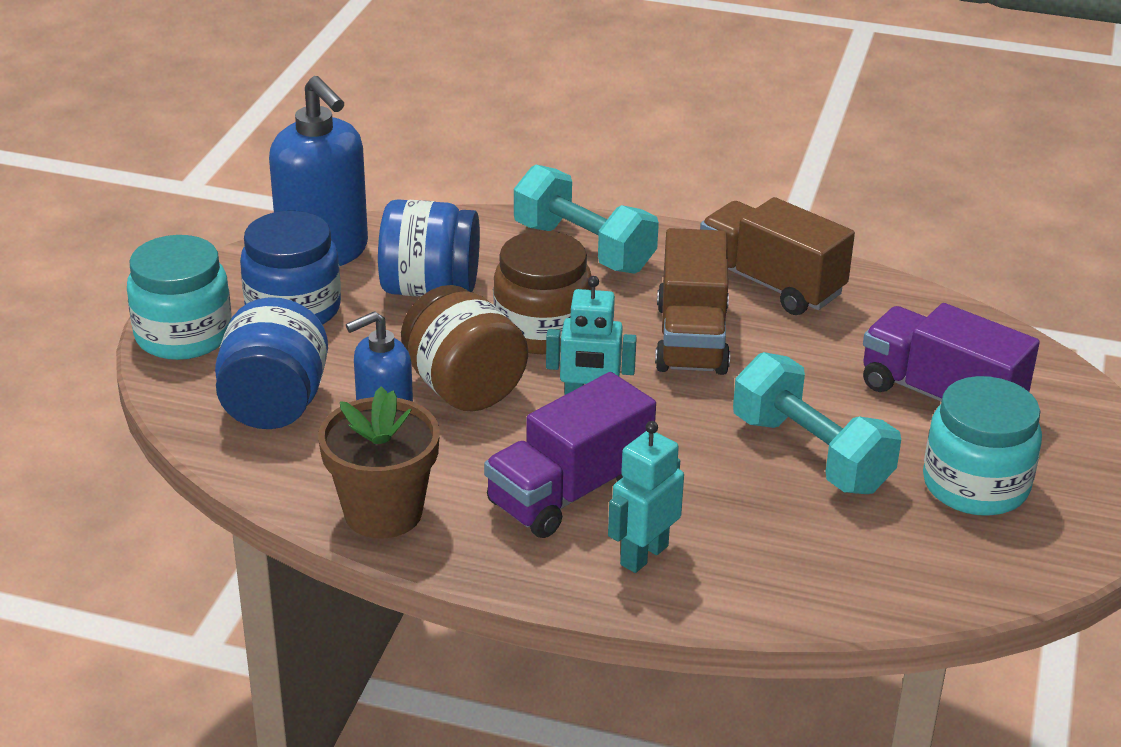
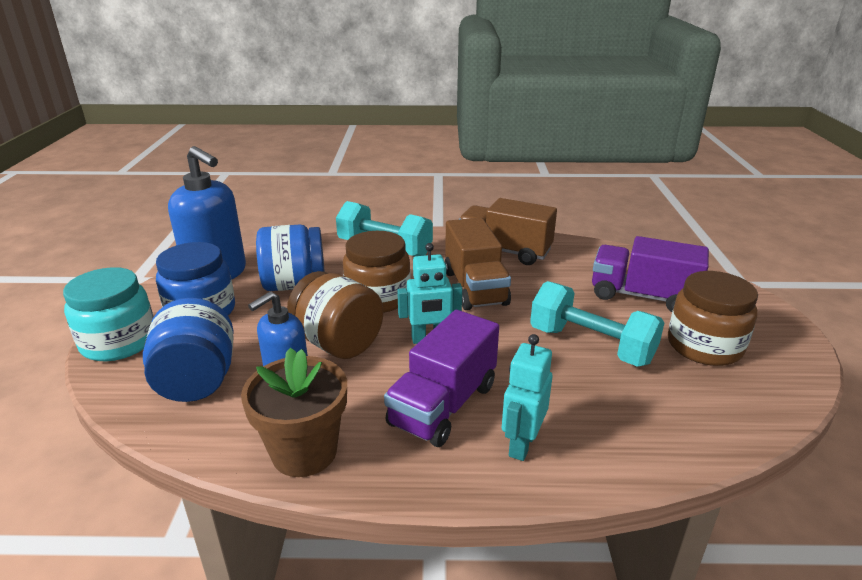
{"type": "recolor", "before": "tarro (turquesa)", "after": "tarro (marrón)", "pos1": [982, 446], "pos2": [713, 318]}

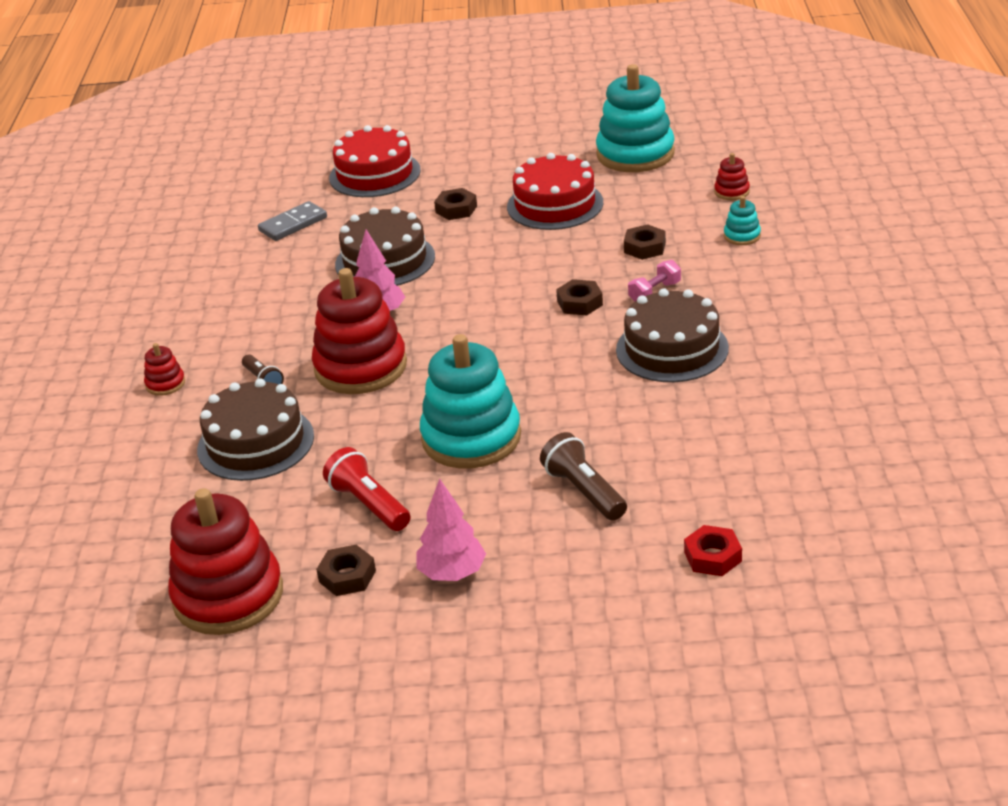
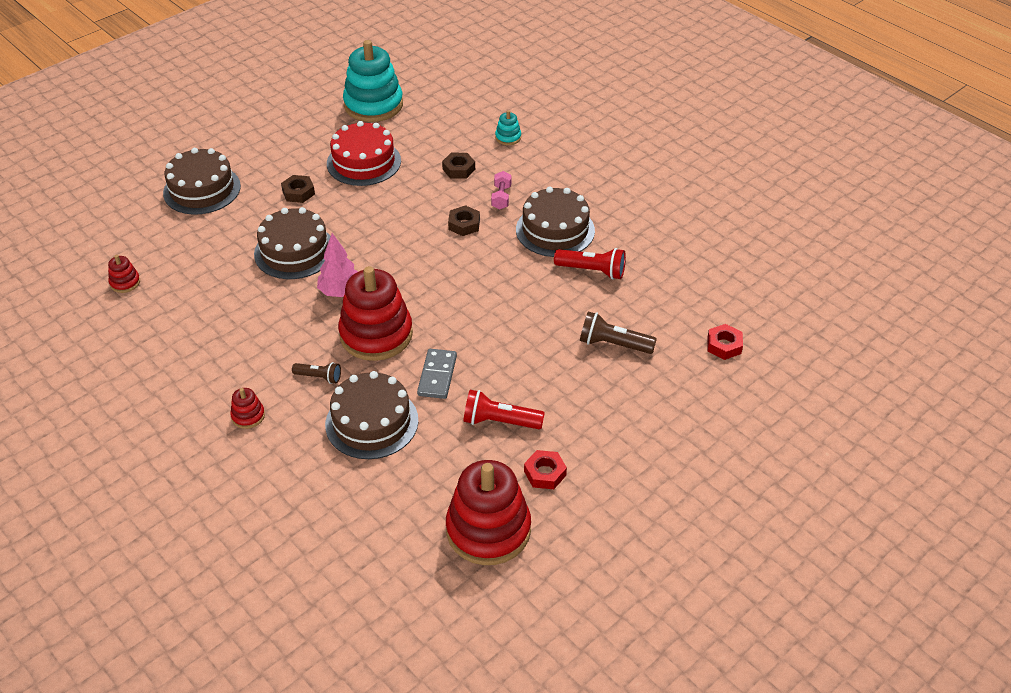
{"type": "recolor", "before": "tarta (rojo)", "after": "tarta (marrón)", "pos1": [375, 161], "pos2": [202, 181]}
{"type": "move", "before": "juguete apilable (rojo)", "pos1": [732, 176], "pos2": [124, 274]}
{"type": "move", "before": "ficha de dominó (gris)", "pos1": [292, 221], "pos2": [437, 374]}
{"type": "delete", "before": "juguete apilable (turquesa)", "pos1": [470, 401]}
{"type": "delete", "before": "árbol (rosa)", "pos1": [451, 530]}
{"type": "recolor", "before": "tuerca (marrón)", "after": "tuerca (rojo)", "pos1": [346, 570], "pos2": [545, 469]}
{"type": "insert", "after": "lámpara de mano (rojo)", "pos2": [590, 264]}

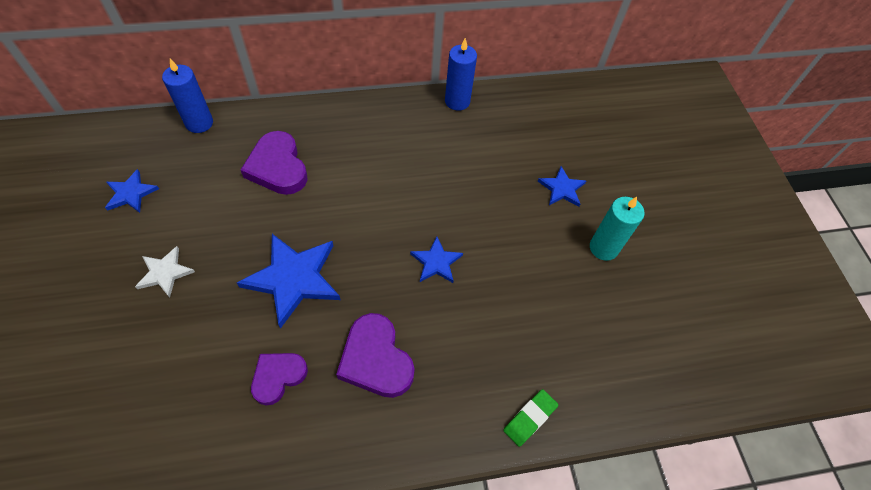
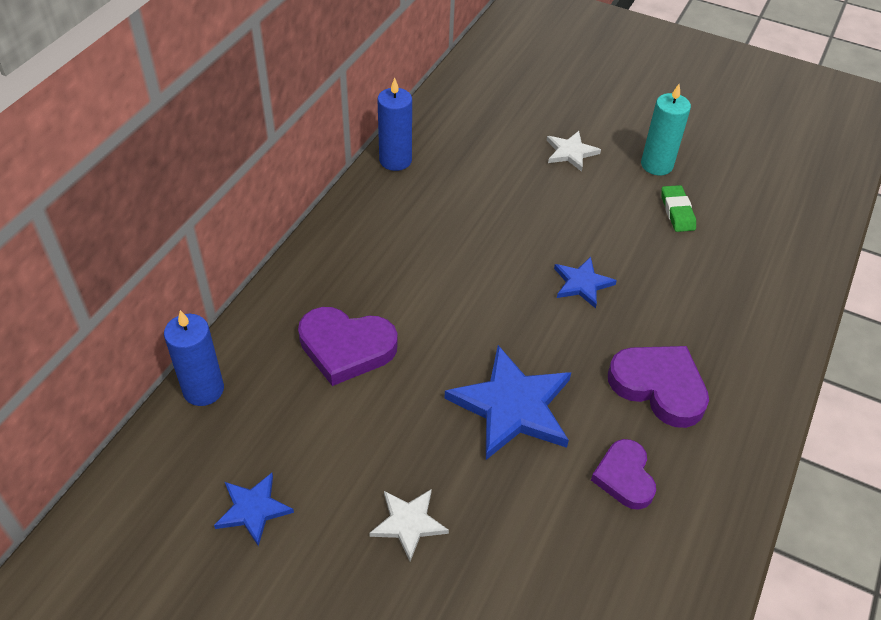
{"type": "recolor", "before": "estrella (azul)", "after": "estrella (blanco)", "pos1": [562, 186], "pos2": [574, 151]}
{"type": "rotate", "before": "corazón (morado)", "pos1": [375, 355], "pos2": [658, 387], "turn": -150}
{"type": "move", "before": "goma de borrar (verde)", "pos1": [530, 418], "pos2": [678, 208]}

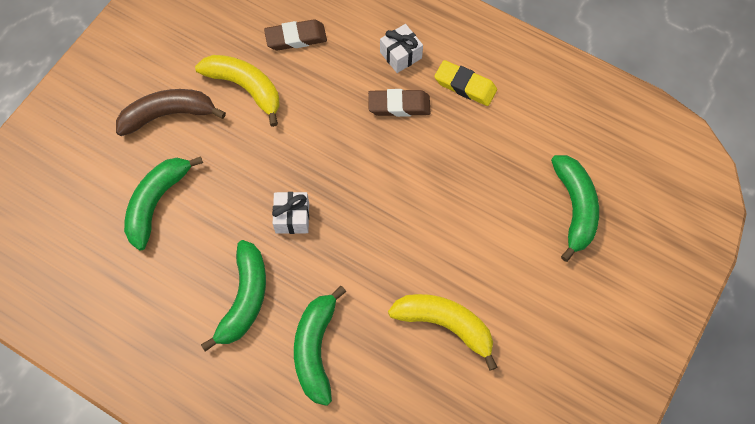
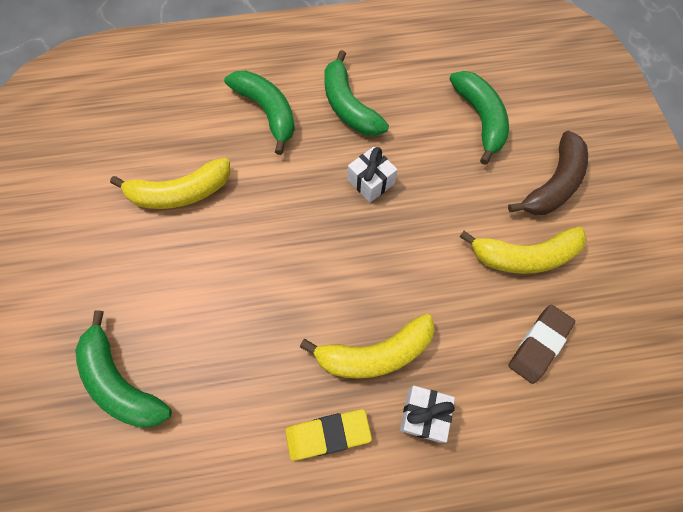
{"type": "replace", "before": "goma de borrar (marrón)", "after": "plátano (amarillo)", "pos1": [399, 103], "pos2": [367, 346]}

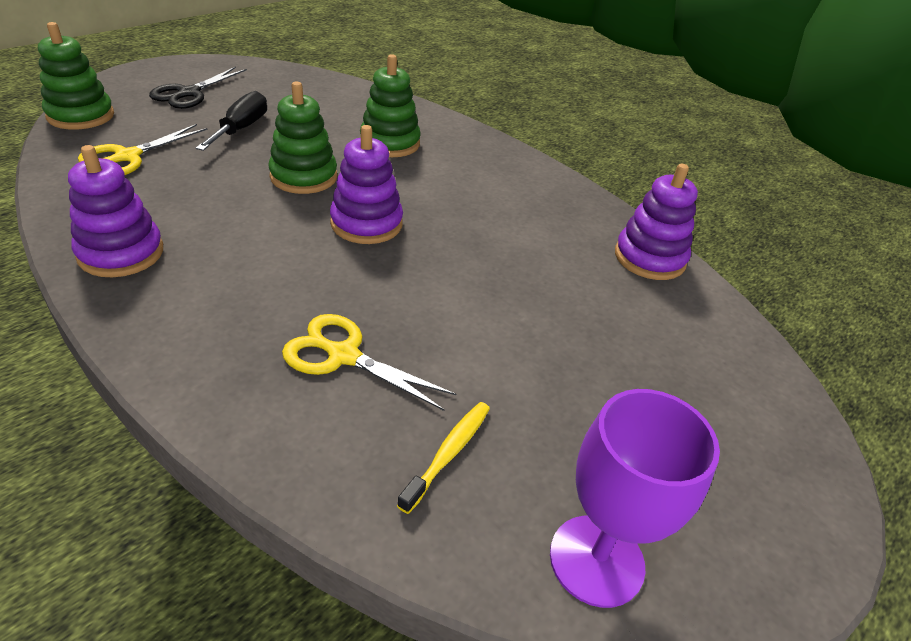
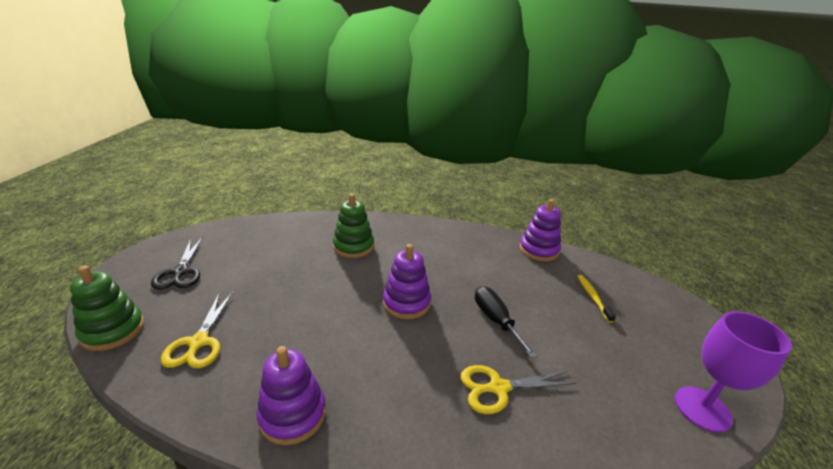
{"type": "delete", "before": "juguete apilable (verde)", "pos1": [302, 138]}
{"type": "move", "before": "destornillador (negro)", "pos1": [231, 121], "pos2": [506, 322]}
{"type": "move", "before": "cepillo de dientes (amarillo)", "pos1": [443, 458], "pos2": [596, 299]}

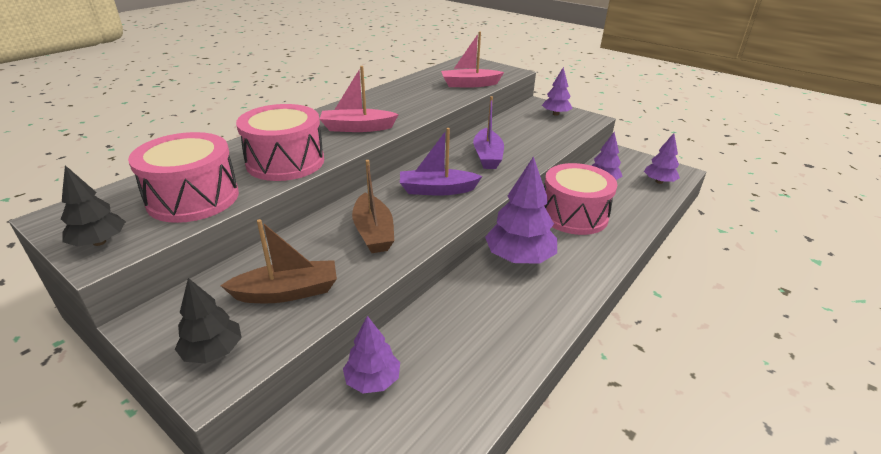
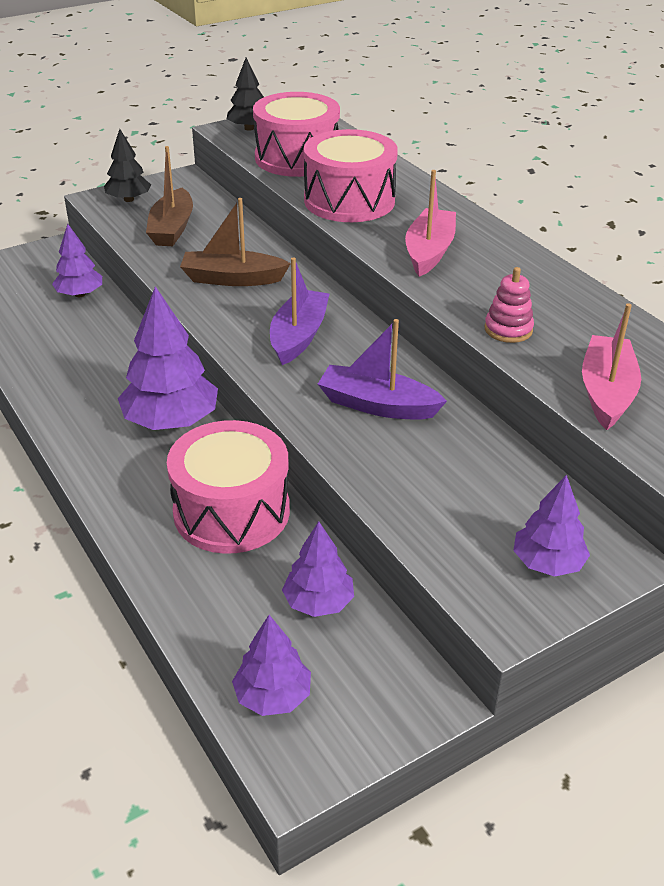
{"type": "insert", "after": "juguete apilable (rosa)", "pos2": [509, 305]}

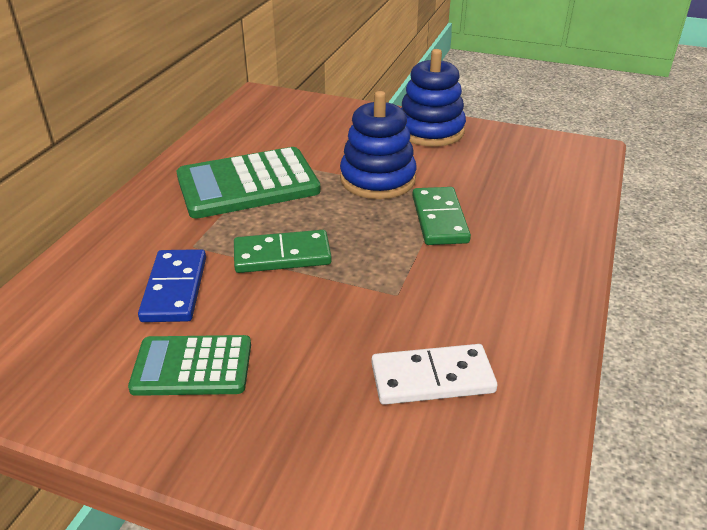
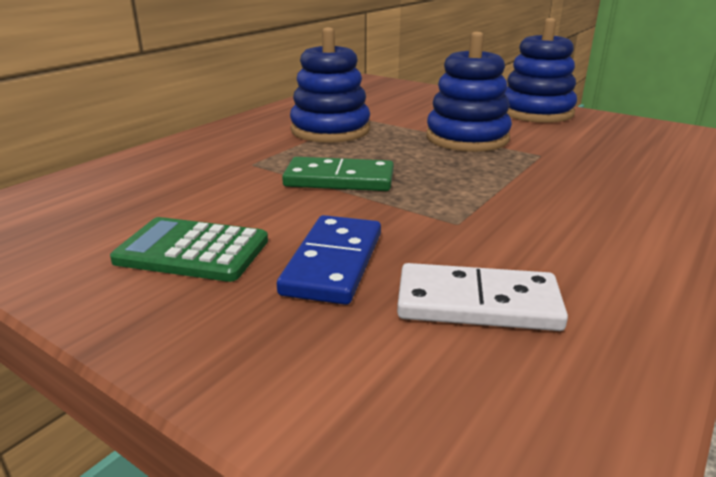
{"type": "replace", "before": "calculadora (verde)", "after": "juguete apilable (azul)", "pos1": [248, 183], "pos2": [330, 85]}
{"type": "delete", "before": "ficha de dominó (verde)", "pos1": [441, 216]}
{"type": "move", "before": "ficha de dominó (azul)", "pos1": [172, 285], "pos2": [329, 260]}

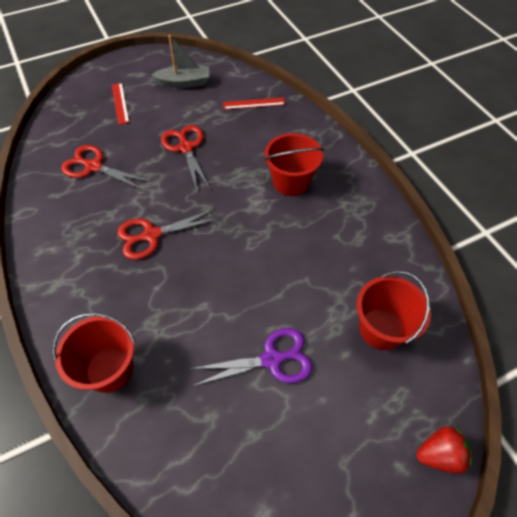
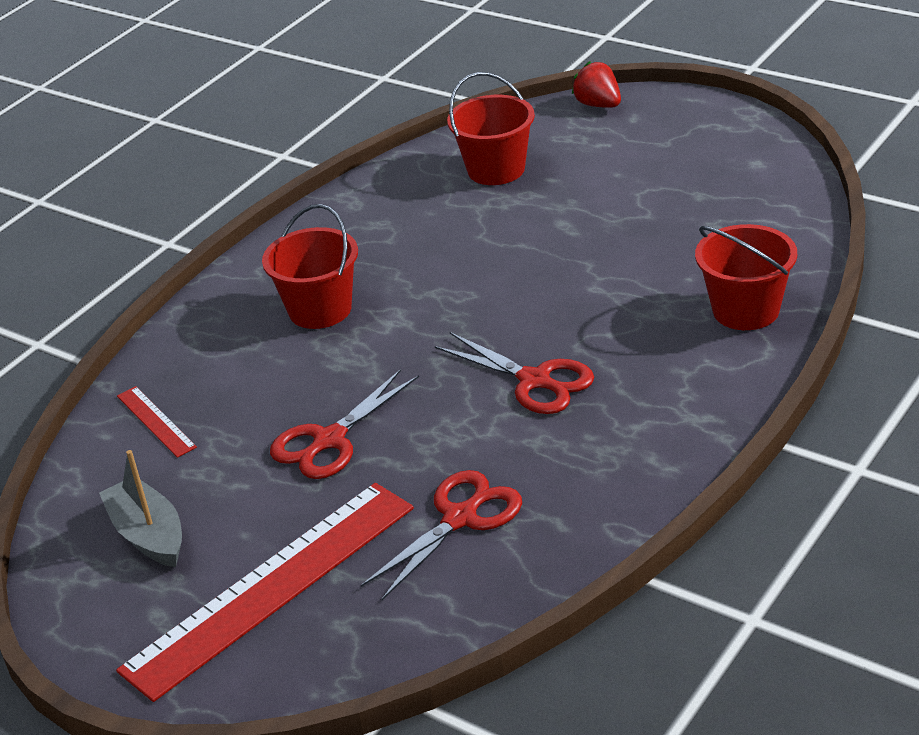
{"type": "resize", "before": "regla (rojo)", "pos1": [120, 104], "pos2": [265, 592], "scale": 2.33}
{"type": "rotate", "before": "tijeras (rojo)", "pos1": [106, 167], "pos2": [441, 535], "turn": -135}
{"type": "delete", "before": "tijeras (morado)", "pos1": [251, 357]}

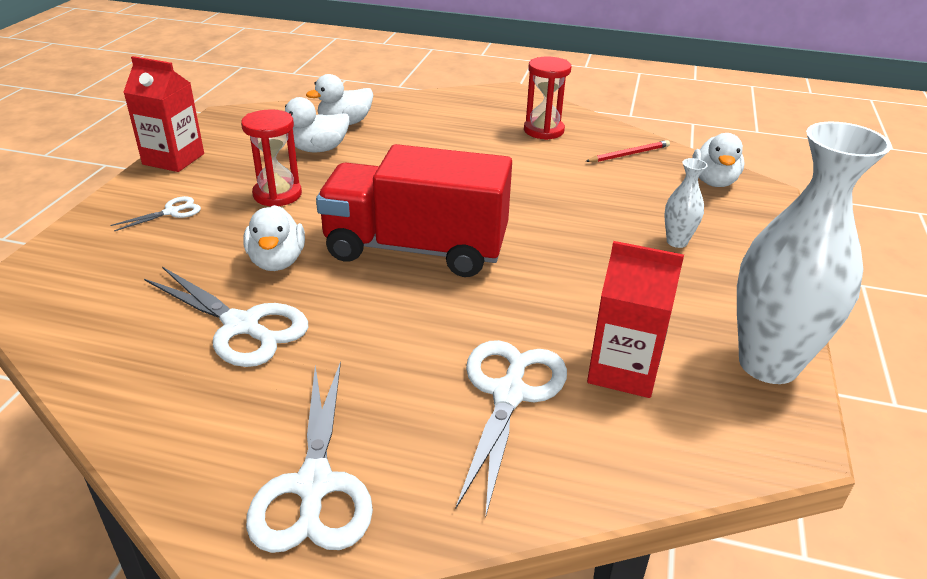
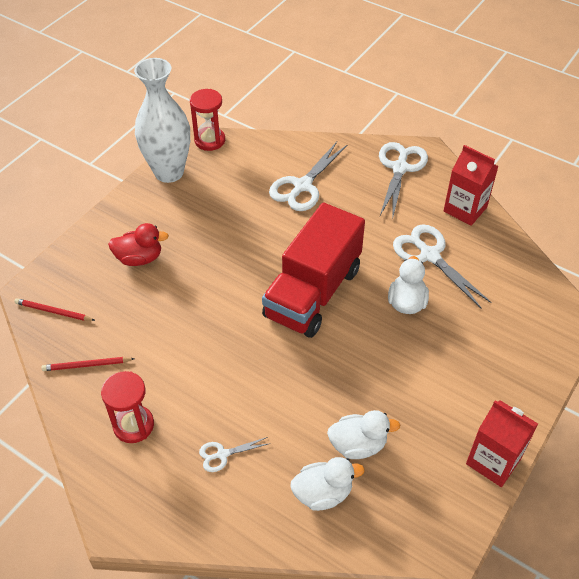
{"type": "move", "before": "reloj de arena (rojo)", "pos1": [271, 157], "pos2": [207, 120]}
{"type": "replace", "before": "pato (blanco)", "after": "lápiz (rojo)", "pos1": [718, 160], "pos2": [55, 309]}
{"type": "rotate", "before": "camión (rojo)", "pos1": [414, 210], "pos2": [313, 270], "turn": 90}
{"type": "replace", "before": "florero (blanco)", "after": "pato (rojo)", "pos1": [686, 203], "pos2": [138, 244]}
{"type": "move", "before": "tijeras (blanco)", "pos1": [155, 213], "pos2": [233, 454]}
{"type": "move", "before": "cartón de leche (rojo)", "pos1": [635, 319], "pos2": [471, 185]}

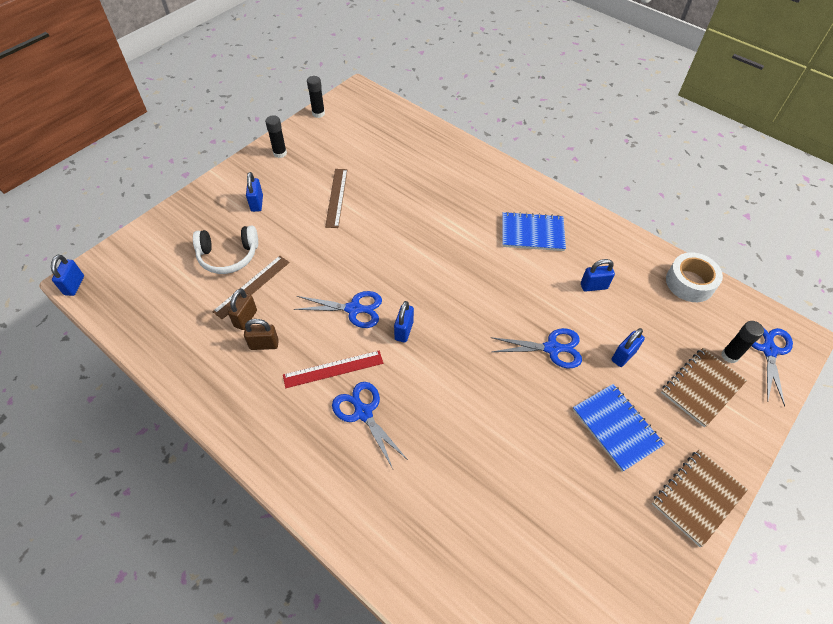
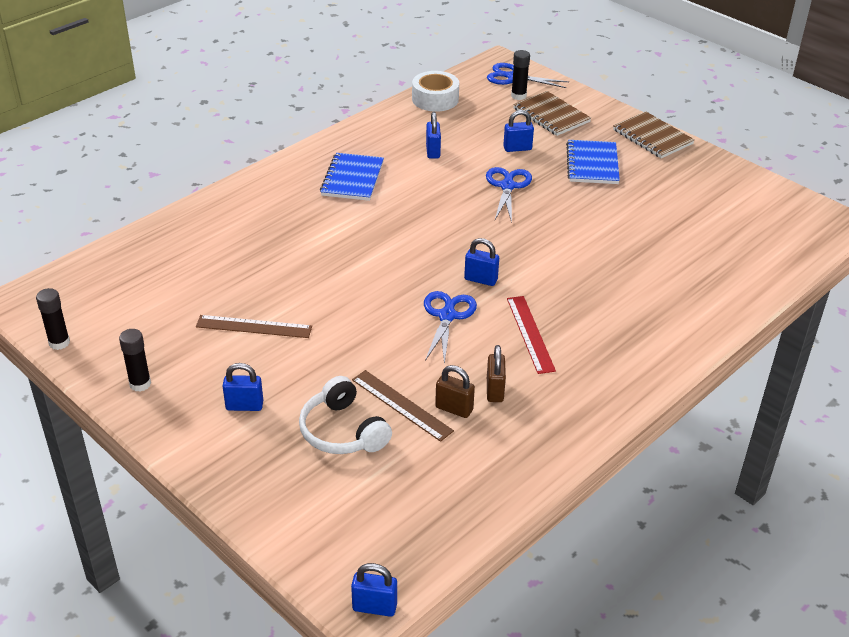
{"type": "rotate", "before": "auriculares (blanco)", "pos1": [225, 249], "pos2": [345, 415], "turn": 150}
{"type": "rotate", "before": "candado (azul)", "pos1": [628, 347], "pos2": [518, 131], "turn": -60}
{"type": "delete", "before": "tijeras (azul)", "pos1": [370, 425]}
{"type": "rotate", "before": "cuaderno (azul)", "pos1": [619, 428], "pos2": [593, 162], "turn": -60}

